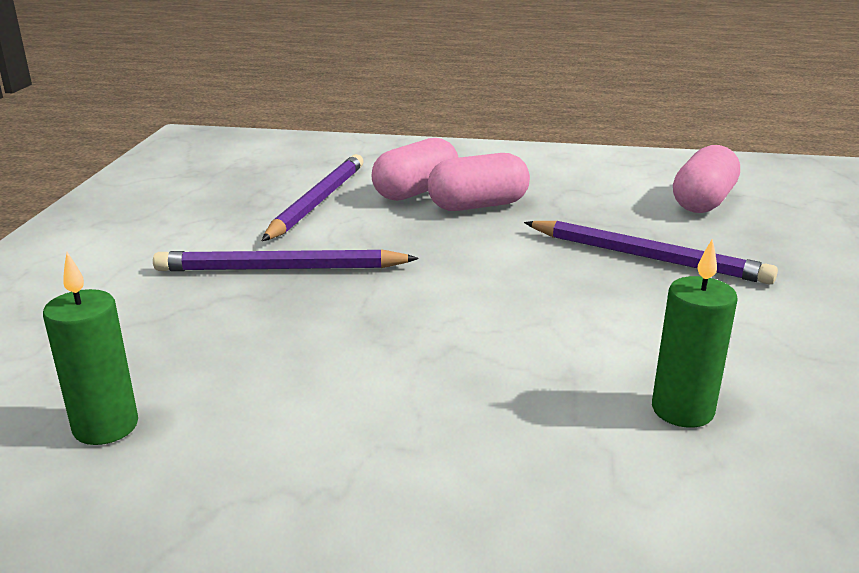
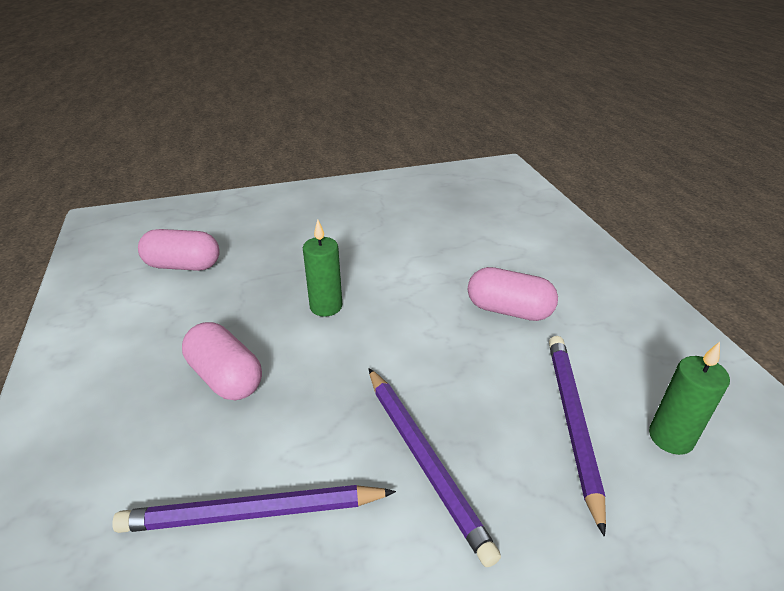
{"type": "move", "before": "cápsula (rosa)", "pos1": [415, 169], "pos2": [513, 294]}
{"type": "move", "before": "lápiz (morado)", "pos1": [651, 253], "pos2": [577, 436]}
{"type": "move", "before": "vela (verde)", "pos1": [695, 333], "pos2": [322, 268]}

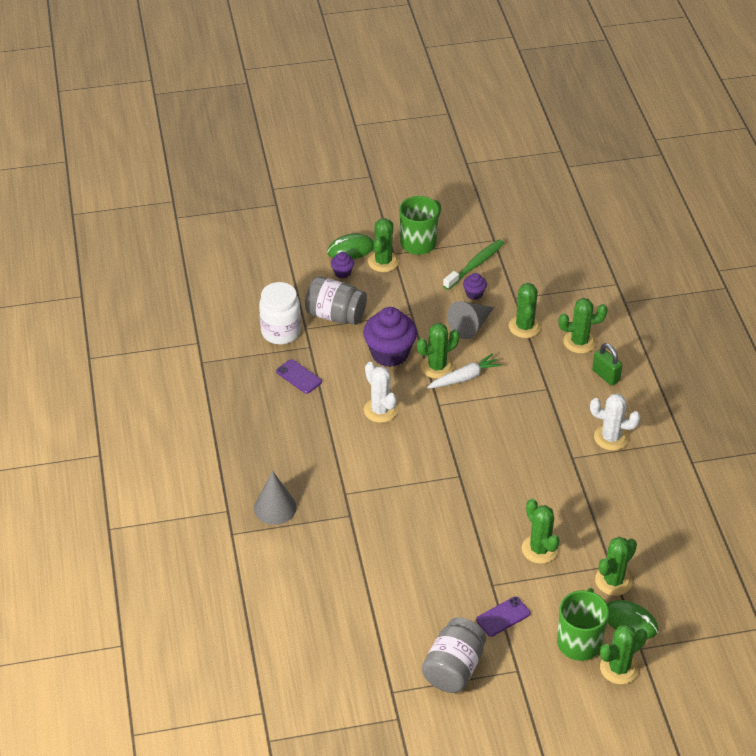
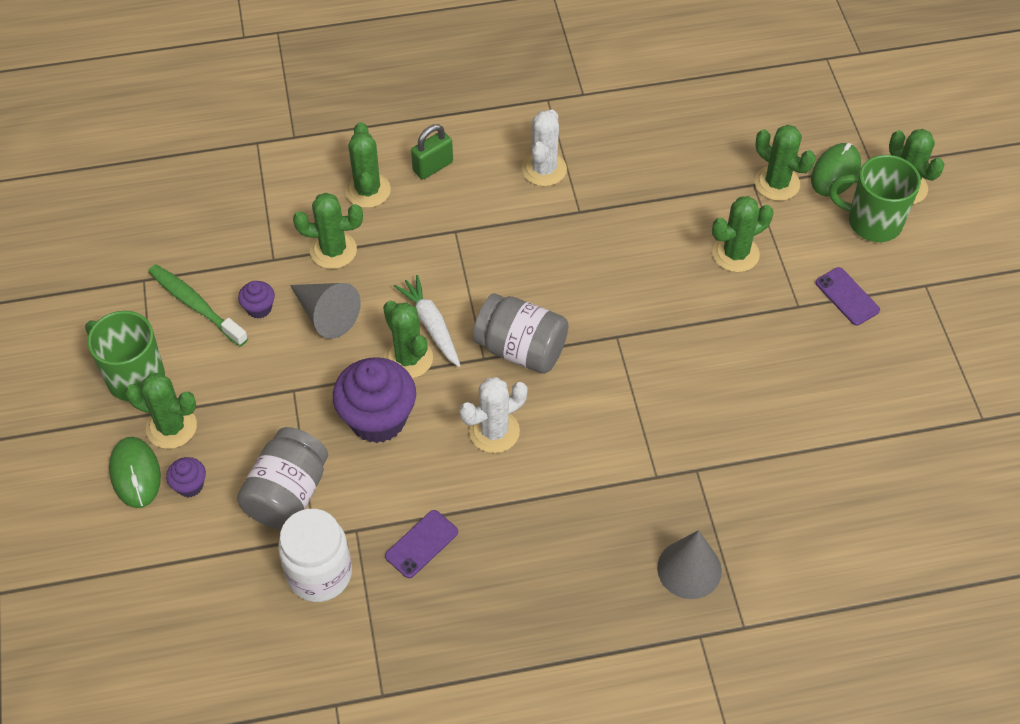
{"type": "move", "before": "tarro (gris)", "pos1": [454, 655], "pos2": [521, 333]}

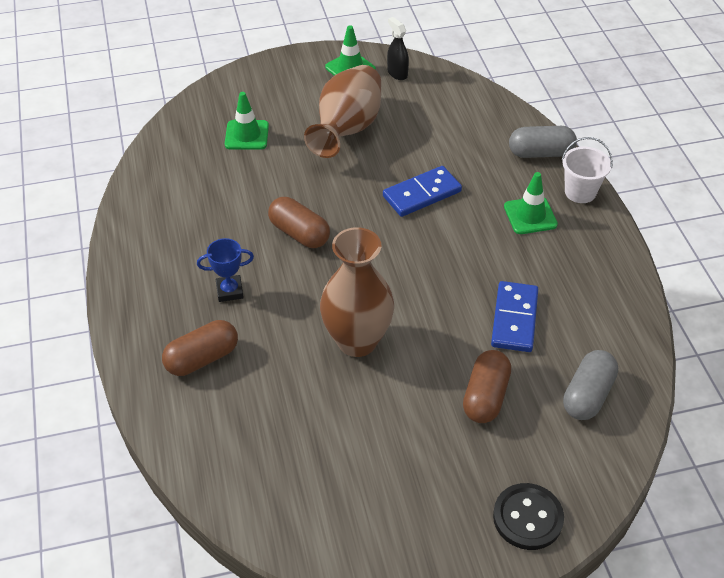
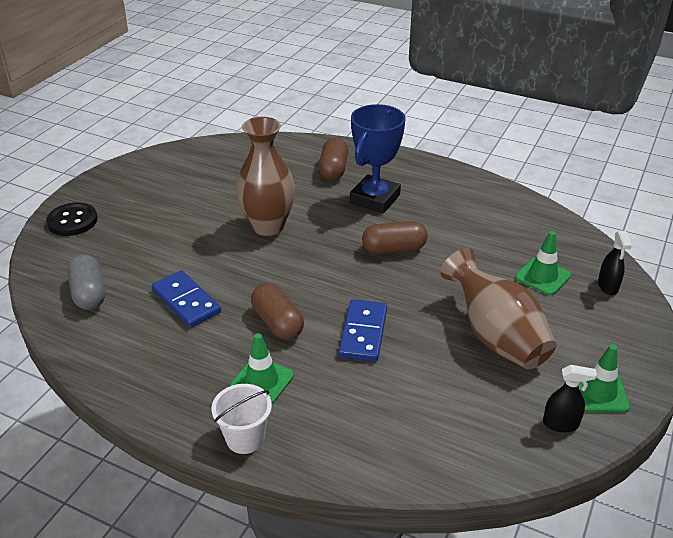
{"type": "delete", "before": "cápsula (gris)", "pos1": [543, 142]}
{"type": "resize", "before": "trofeo (azul)", "pos1": [225, 270], "pos2": [378, 159], "scale": 1.93}
{"type": "move", "before": "cápsula (marrón)", "pos1": [487, 386], "pos2": [277, 311]}
{"type": "insert", "after": "pulverizador (negro)", "pos2": [615, 263]}

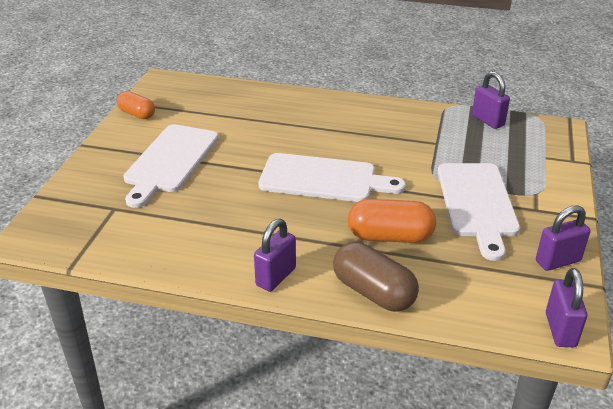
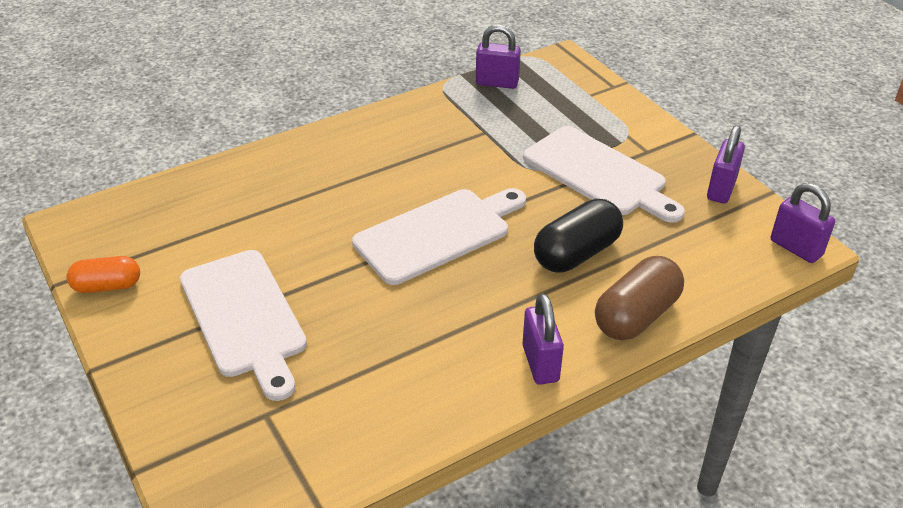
{"type": "recolor", "before": "cápsula (naranja)", "after": "cápsula (negro)", "pos1": [392, 221], "pos2": [578, 236]}
{"type": "rotate", "before": "cápsula (marrón)", "pos1": [376, 277], "pos2": [639, 298], "turn": -45}

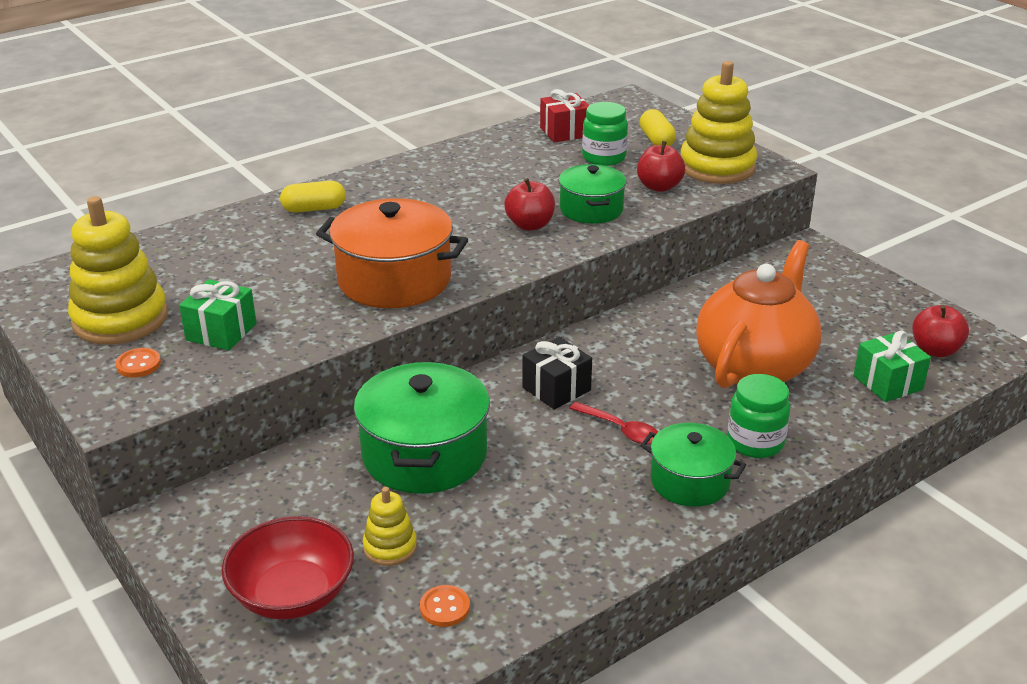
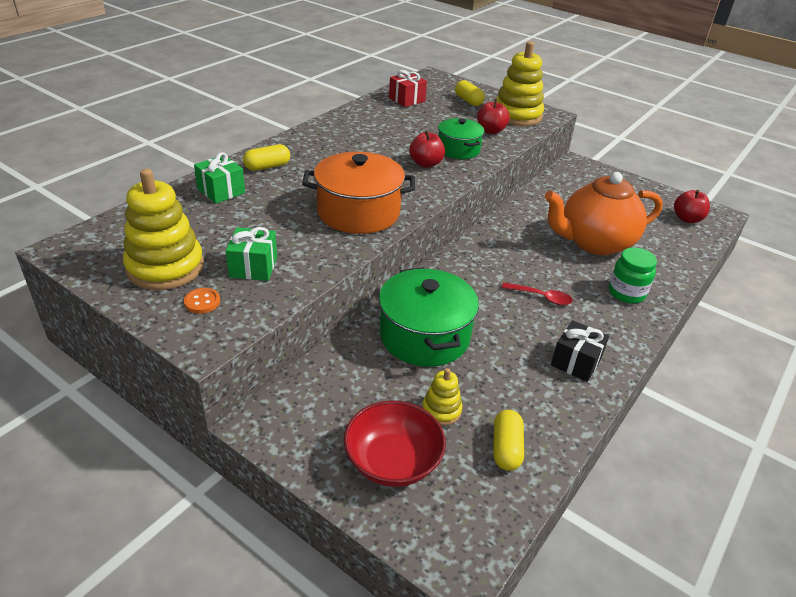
{"type": "delete", "before": "tarro (verde)", "pos1": [605, 134]}
{"type": "rotate", "before": "tetera (naranja)", "pos1": [758, 314], "pos2": [603, 213], "turn": -120}
{"type": "move", "before": "regalo (verde)", "pos1": [892, 366], "pos2": [219, 178]}
{"type": "move", "before": "regalo (negro)", "pos1": [557, 373], "pos2": [580, 351]}
{"type": "delete", "before": "olla (verde)", "pos1": [693, 465]}
{"type": "replace", "before": "botón (naranja)", "after": "cápsula (amarillo)", "pos1": [445, 606], "pos2": [508, 440]}

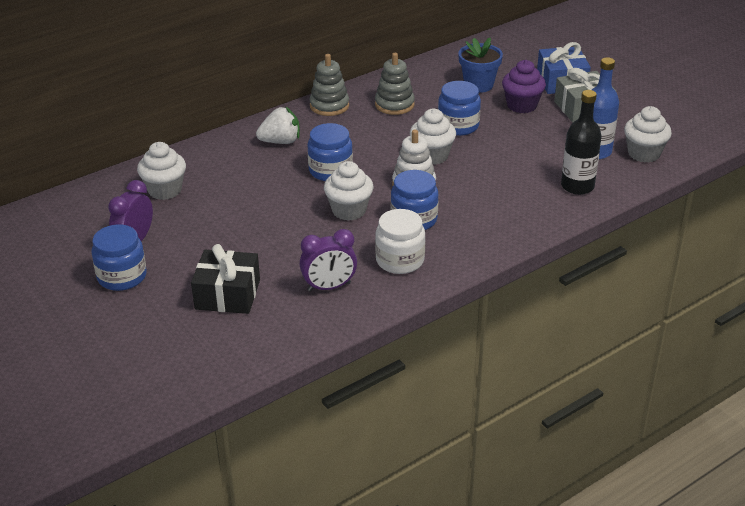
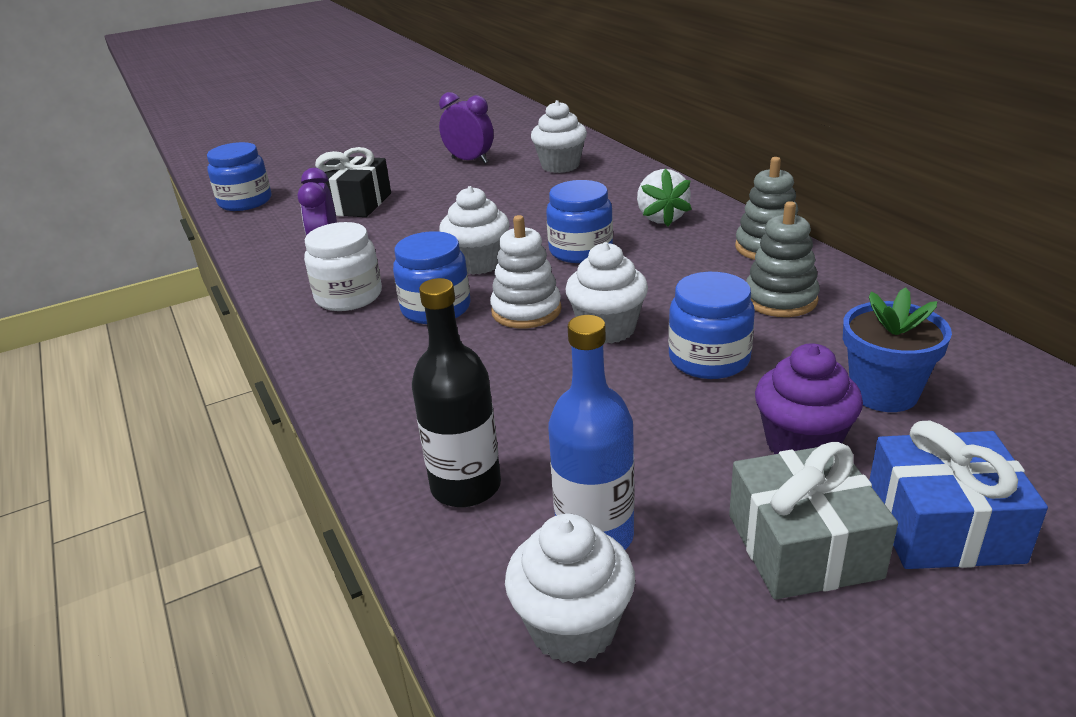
{"type": "move", "before": "tarro (azul)", "pos1": [119, 257], "pos2": [239, 176]}

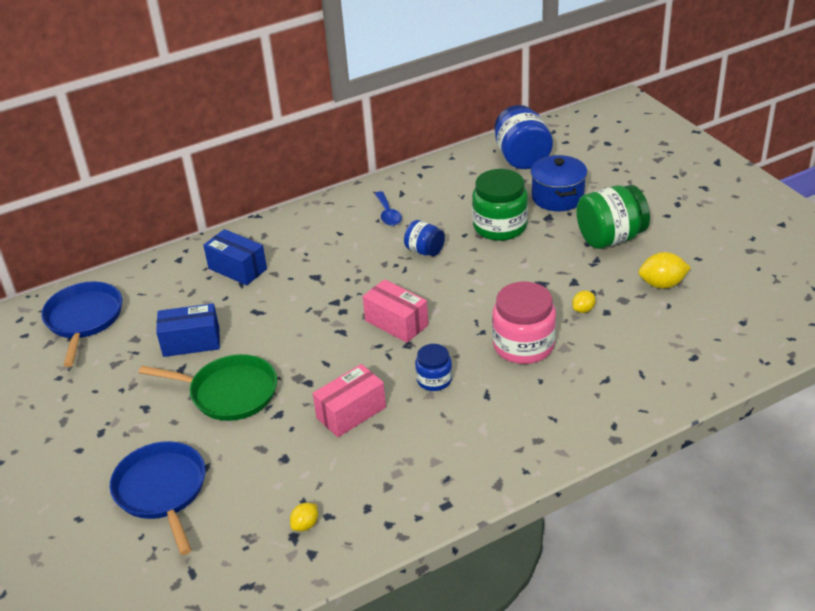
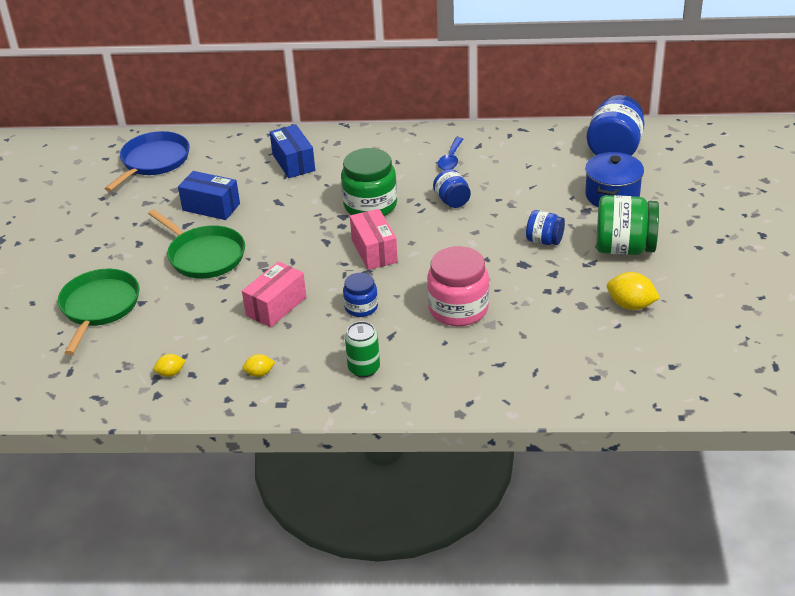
{"type": "move", "before": "tarro (verde)", "pos1": [500, 205], "pos2": [369, 182]}
{"type": "move", "before": "limón (amarillo)", "pos1": [584, 302], "pos2": [258, 365]}
{"type": "rotate", "before": "caja (rosa)", "pos1": [349, 400], "pos2": [274, 294], "turn": -45}
{"type": "recolor", "before": "sartén (azul)", "after": "sartén (verde)", "pos1": [157, 498], "pos2": [98, 312]}
{"type": "insert", "after": "tarro (azul)", "pos2": [545, 227]}
{"type": "insert", "after": "lata (verde)", "pos2": [362, 349]}

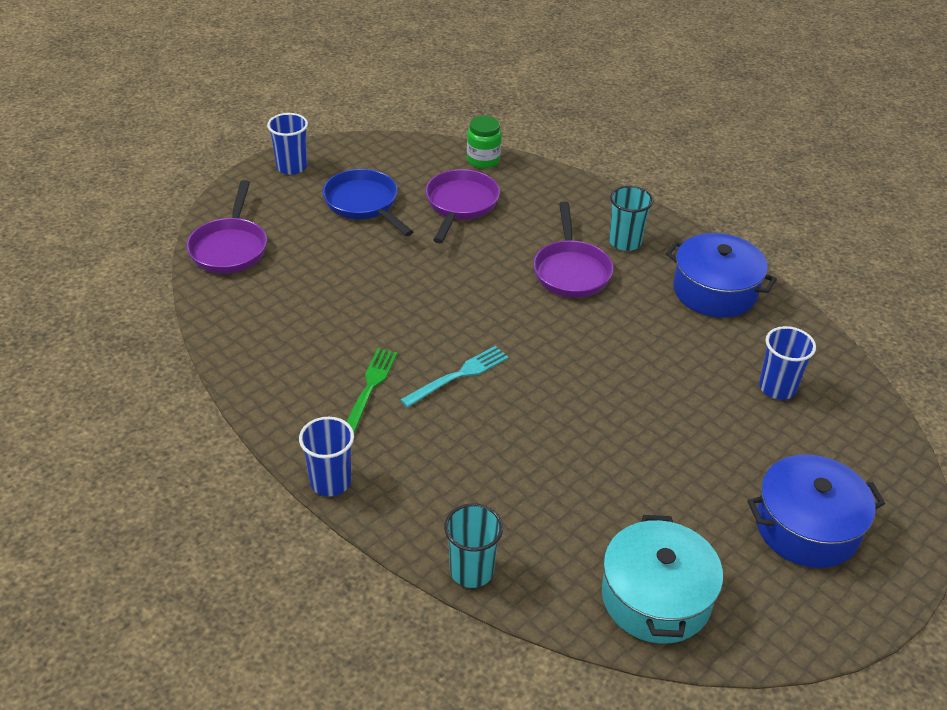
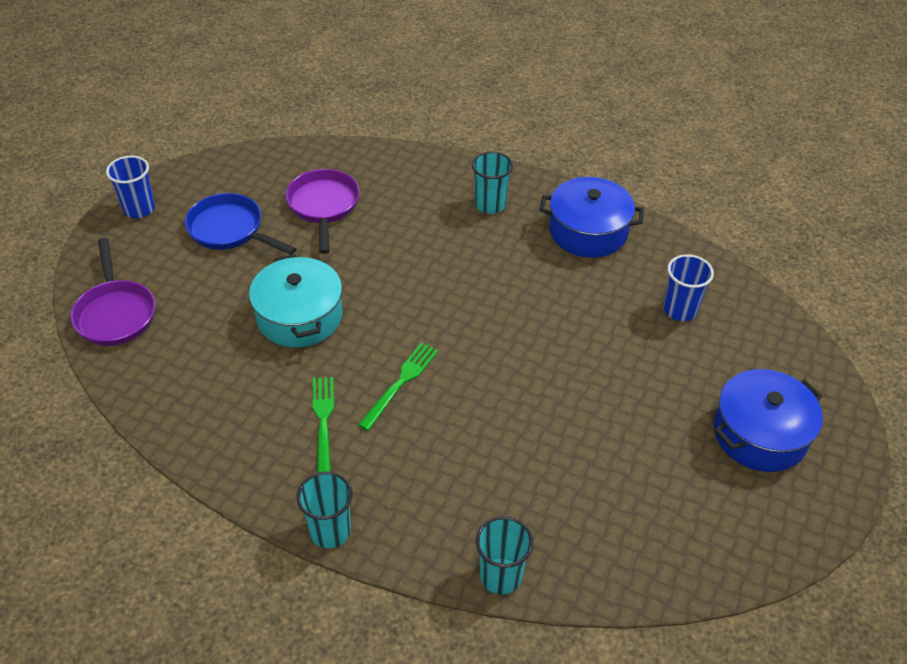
{"type": "delete", "before": "tarro (verde)", "pos1": [484, 142]}
{"type": "delete", "before": "sartén (morado)", "pos1": [573, 249]}
{"type": "recolor", "before": "tenedor (turquesa)", "after": "tenedor (verde)", "pos1": [454, 377], "pos2": [398, 387]}
{"type": "recolor", "before": "vaso (azul)", "after": "vaso (turquesa)", "pos1": [326, 456], "pos2": [325, 510]}
{"type": "move", "before": "olla (turquesa)", "pos1": [662, 579], "pos2": [295, 300]}

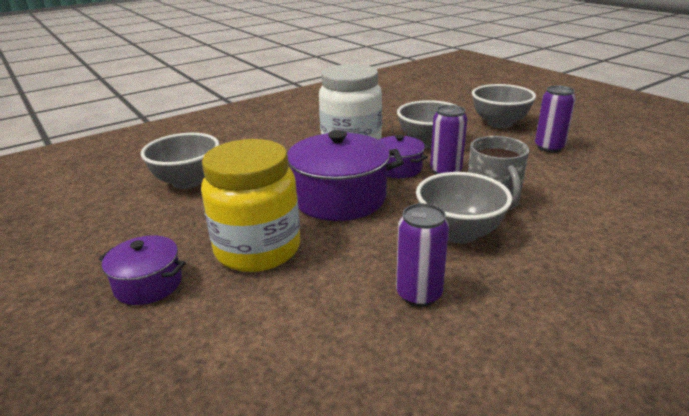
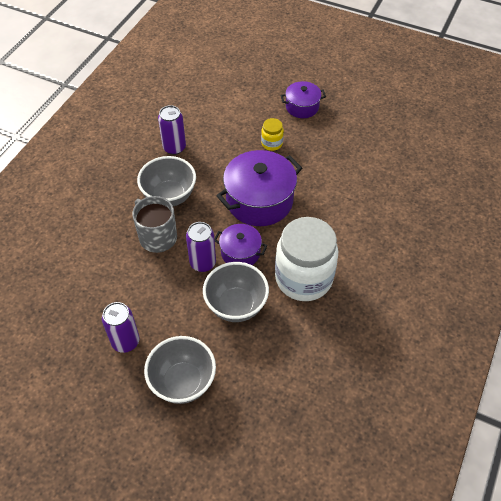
{"type": "delete", "before": "cuenco (gris)", "pos1": [180, 161]}
{"type": "resize", "before": "tarro (amarillo)", "pos1": [250, 205], "pos2": [272, 134], "scale": 0.43}

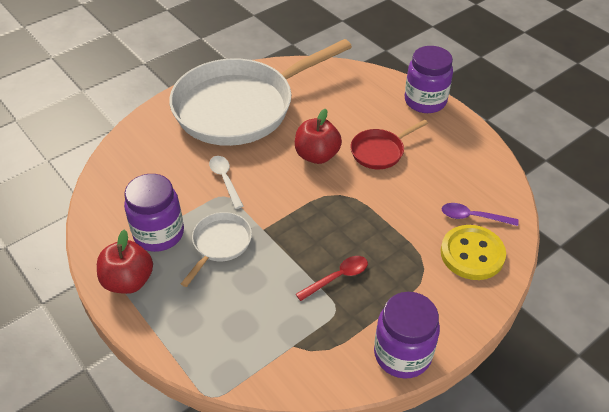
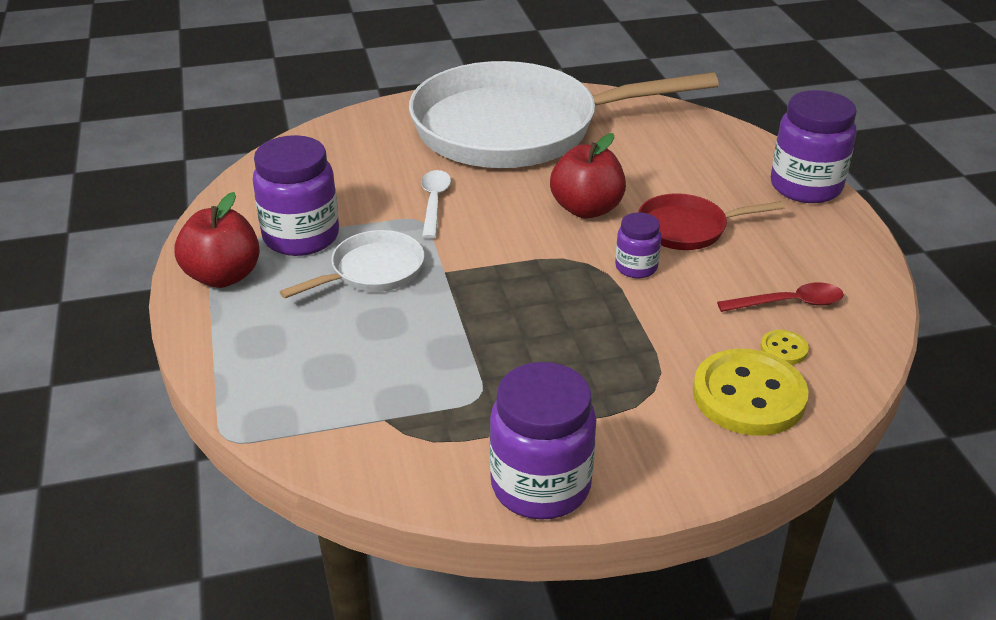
{"type": "replace", "before": "cuchara (morado)", "after": "botón (amarillo)", "pos1": [480, 214], "pos2": [784, 347]}
{"type": "move", "before": "cuchara (rojo)", "pos1": [332, 278], "pos2": [780, 297]}
{"type": "insert", "after": "tarro (morado)", "pos2": [638, 245]}

